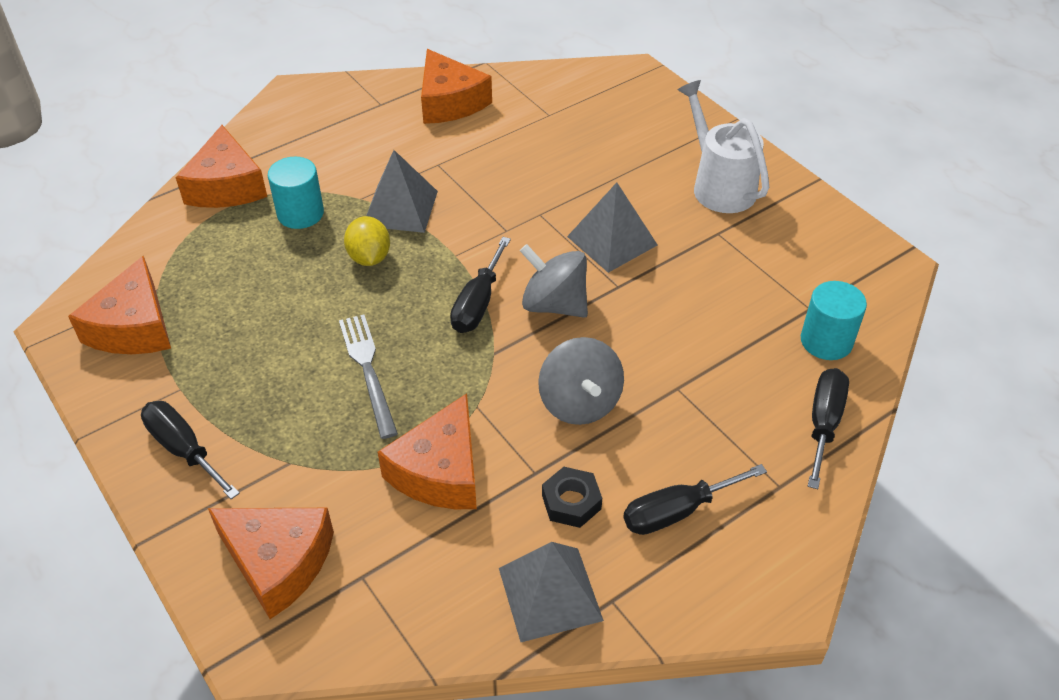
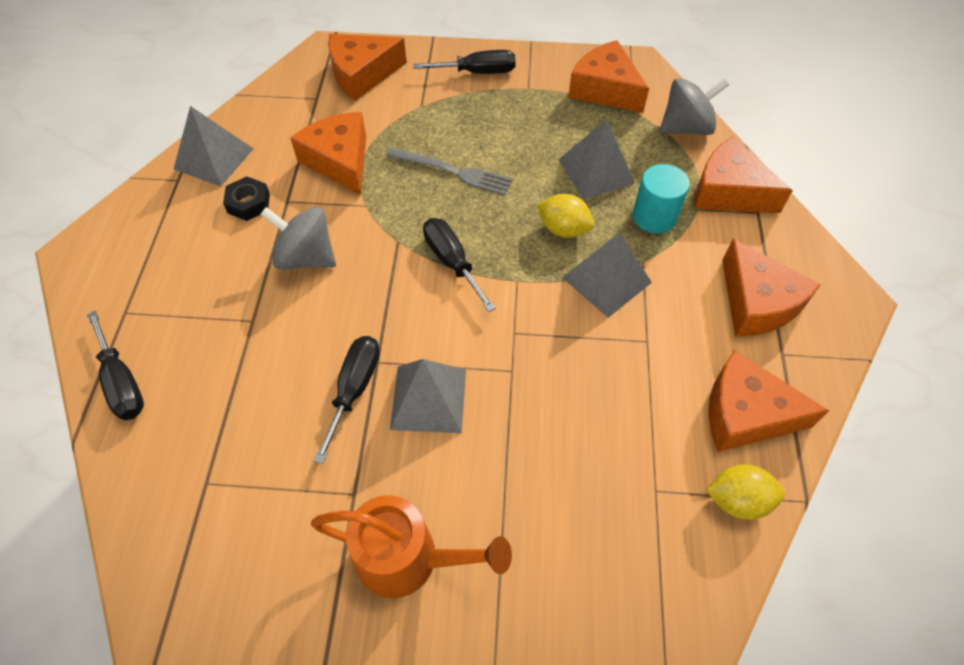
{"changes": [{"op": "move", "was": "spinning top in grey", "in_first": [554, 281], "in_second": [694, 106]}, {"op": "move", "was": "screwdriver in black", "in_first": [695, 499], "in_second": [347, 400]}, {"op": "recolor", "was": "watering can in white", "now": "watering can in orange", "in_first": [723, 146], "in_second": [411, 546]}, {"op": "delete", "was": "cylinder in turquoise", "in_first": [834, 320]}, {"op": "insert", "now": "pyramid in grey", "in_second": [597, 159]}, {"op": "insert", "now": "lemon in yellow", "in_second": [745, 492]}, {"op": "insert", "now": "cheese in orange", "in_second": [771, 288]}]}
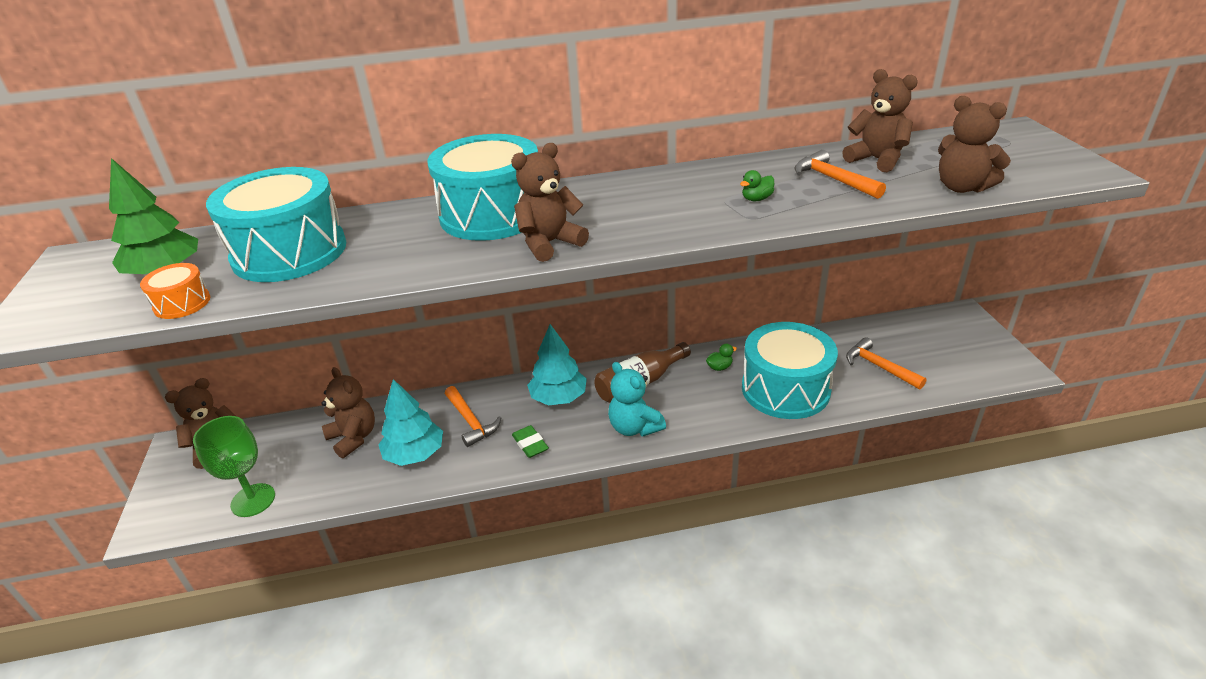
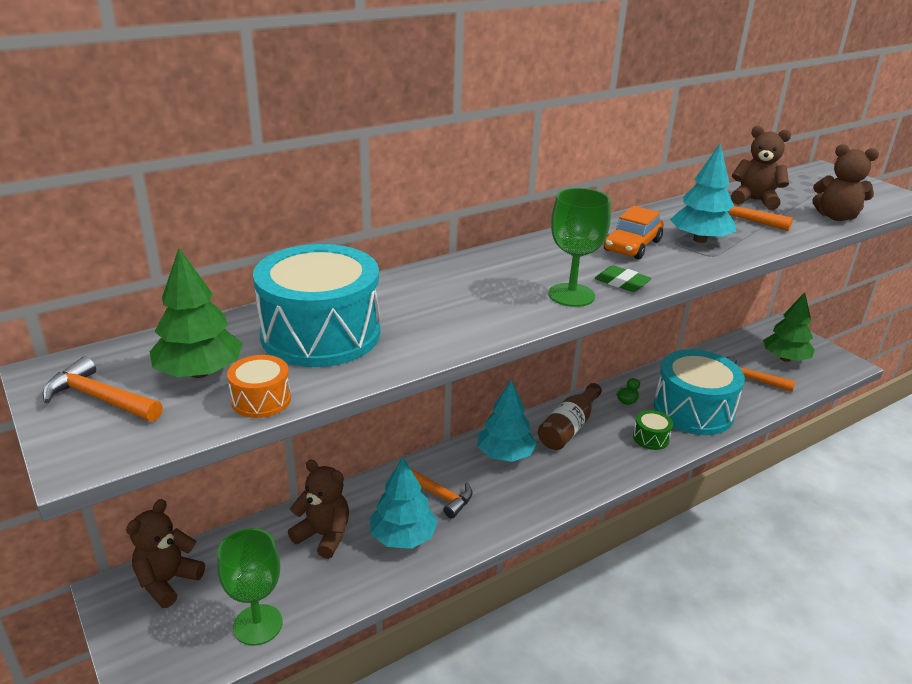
{"changes": [{"op": "delete", "was": "drum in turquoise", "in_first": [482, 187]}, {"op": "replace", "was": "teddy bear in brown", "now": "goblet in green", "in_first": [550, 202], "in_second": [579, 247]}, {"op": "move", "was": "eraser in green", "in_first": [530, 441], "in_second": [623, 278]}, {"op": "delete", "was": "teddy bear in turquoise", "in_first": [637, 399]}, {"op": "replace", "was": "duck in green", "now": "tree in turquoise", "in_first": [757, 185], "in_second": [703, 193]}, {"op": "insert", "now": "hammer in orange", "in_second": [103, 388]}, {"op": "insert", "now": "car in orange", "in_second": [634, 232]}, {"op": "insert", "now": "drum in green", "in_second": [653, 430]}, {"op": "insert", "now": "tree in green", "in_second": [789, 327]}]}
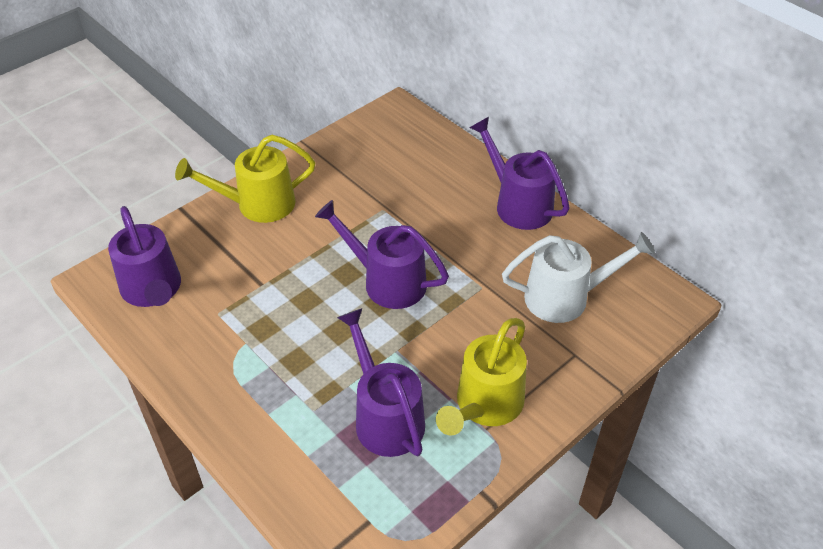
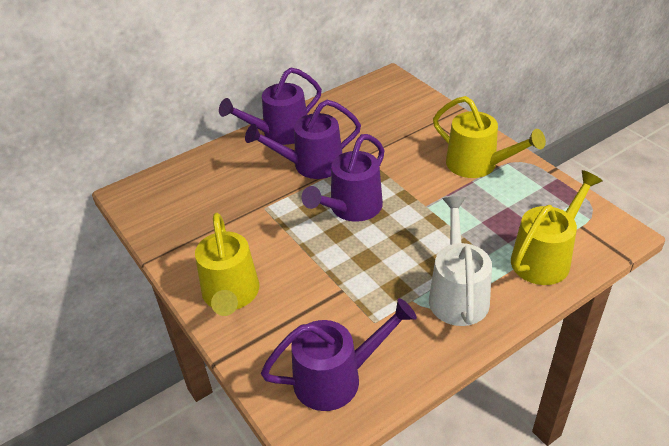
{"changes": [{"op": "move", "was": "watering can in purple", "in_first": [381, 382], "in_second": [303, 139]}, {"op": "move", "was": "watering can in white", "in_first": [578, 277], "in_second": [460, 261]}, {"op": "insert", "now": "watering can in yellow", "in_second": [556, 227]}]}
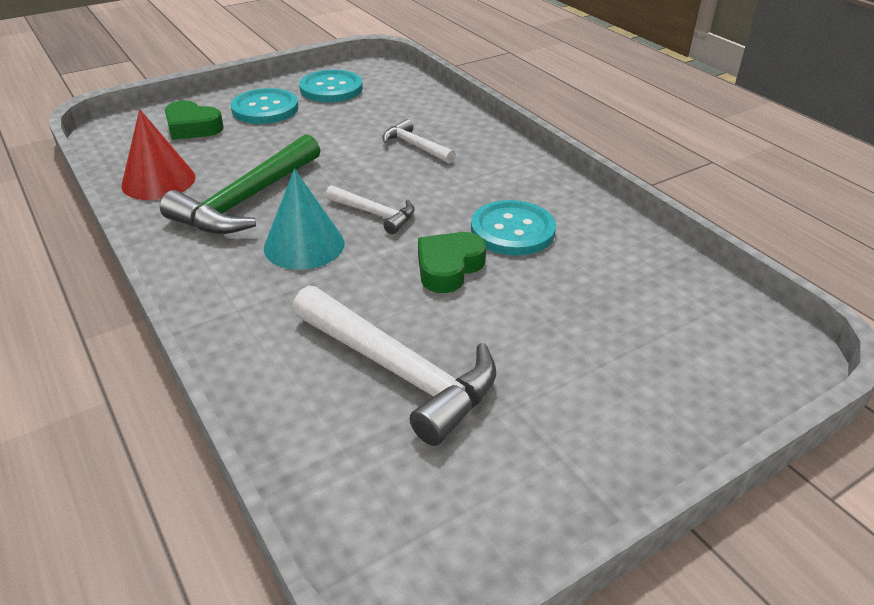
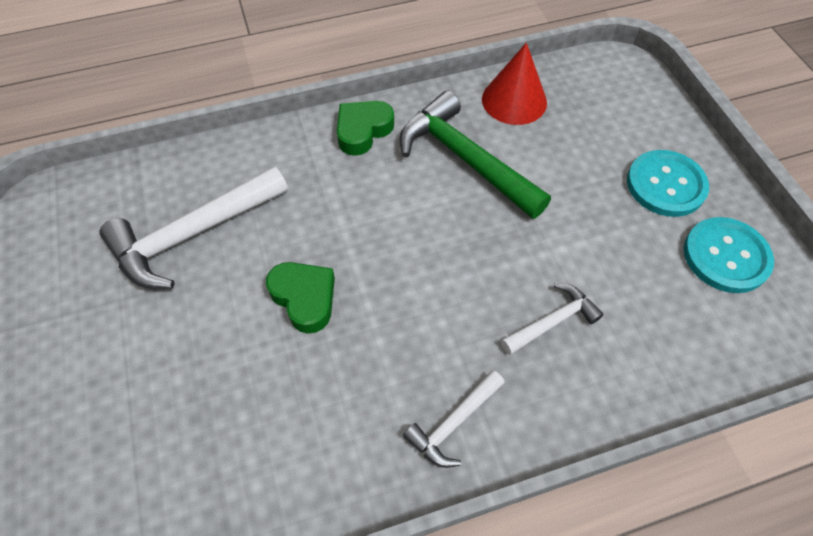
{"changes": [{"op": "move", "was": "heart in green", "in_first": [194, 120], "in_second": [365, 128]}, {"op": "delete", "was": "cone in turquoise", "in_first": [304, 219]}, {"op": "move", "was": "hammer in white", "in_first": [370, 209], "in_second": [453, 419]}, {"op": "delete", "was": "button in turquoise", "in_first": [513, 228]}]}
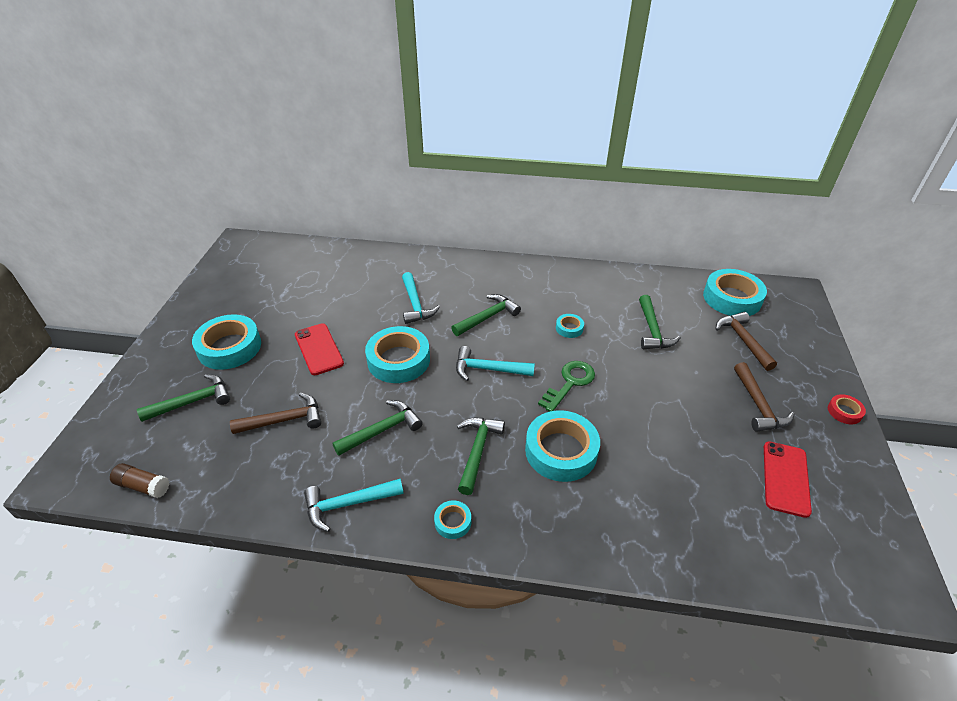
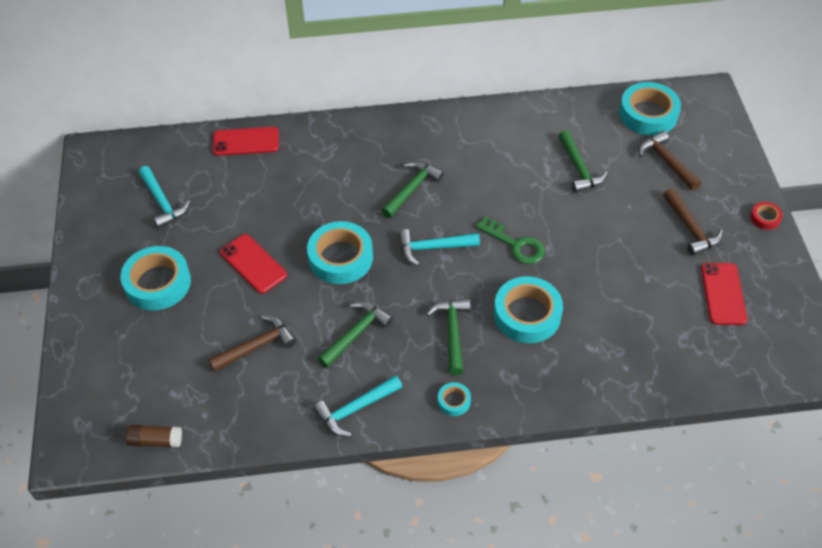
{"changes": [{"op": "delete", "was": "hammer in green", "in_first": [183, 398]}, {"op": "move", "was": "hammer in turquoise", "in_first": [421, 298], "in_second": [164, 197]}, {"op": "rotate", "was": "key in green", "in_first": [566, 386], "in_second": [510, 240], "clockwise": 105}, {"op": "delete", "was": "tape in turquoise", "in_first": [570, 326]}, {"op": "insert", "now": "phone in red", "in_second": [246, 141]}]}
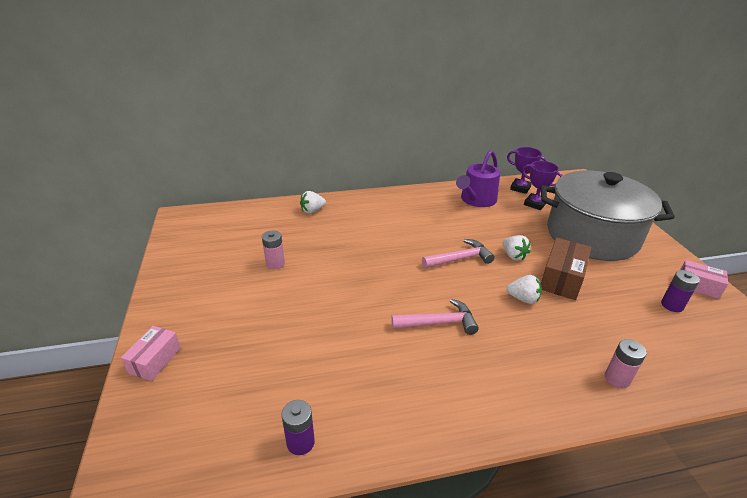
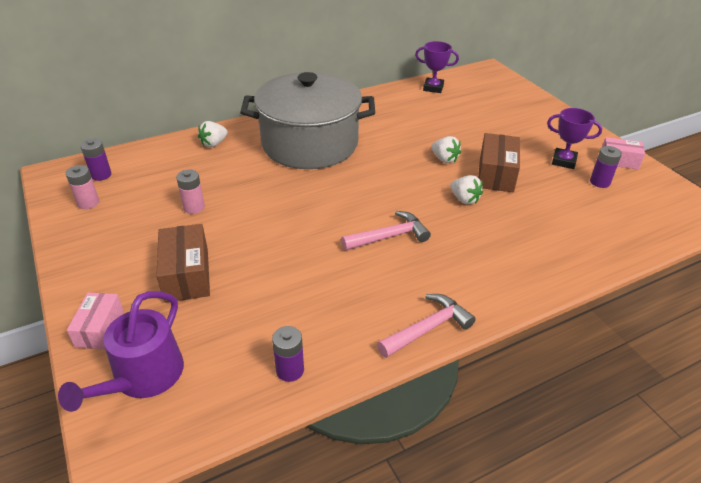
{"changes": [{"op": "move", "was": "hammer in pink", "in_first": [458, 253], "in_second": [426, 326]}, {"op": "move", "was": "watering can in purple", "in_first": [478, 178], "in_second": [121, 351]}, {"op": "rotate", "was": "strawberry in white", "in_first": [524, 289], "in_second": [466, 190], "clockwise": 45}, {"op": "move", "was": "trophy in purple", "in_first": [542, 185], "in_second": [574, 138]}, {"op": "move", "was": "pot in grey", "in_first": [608, 216], "in_second": [307, 120]}, {"op": "move", "was": "battery in pink", "in_first": [626, 363], "in_second": [82, 187]}, {"op": "insert", "now": "battery in purple", "in_second": [96, 160]}, {"op": "insert", "now": "box in brown", "in_second": [183, 263]}]}
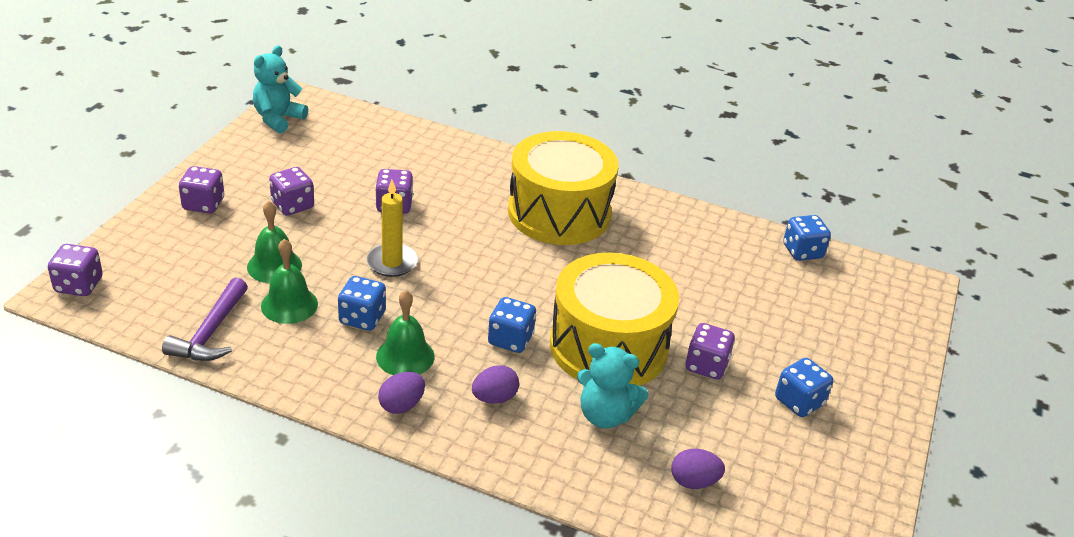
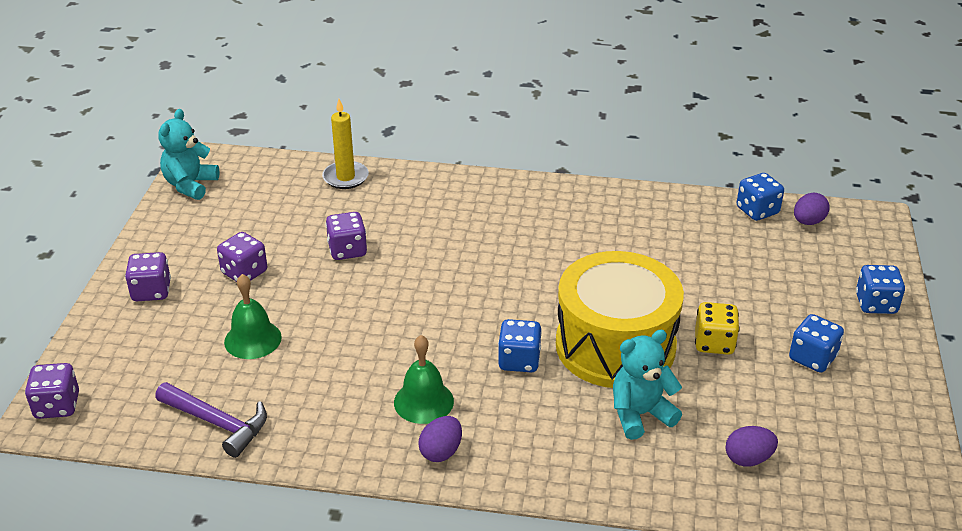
{"changes": [{"op": "rotate", "was": "hammer in purple", "in_first": [205, 319], "in_second": [211, 420], "clockwise": -60}, {"op": "delete", "was": "bell in green", "in_first": [289, 281]}, {"op": "move", "was": "dice in blue", "in_first": [362, 303], "in_second": [880, 289]}, {"op": "move", "was": "candle in yellow", "in_first": [392, 228], "in_second": [345, 144]}, {"op": "move", "was": "egg in purple", "in_first": [495, 384], "in_second": [811, 209]}, {"op": "delete", "was": "drum in yellow", "in_first": [563, 188]}, {"op": "rotate", "was": "teddy bear in turquoise", "in_first": [613, 386], "in_second": [647, 385], "clockwise": 150}, {"op": "recolor", "was": "dice in purple", "now": "dice in yellow", "in_first": [710, 351], "in_second": [717, 328]}]}
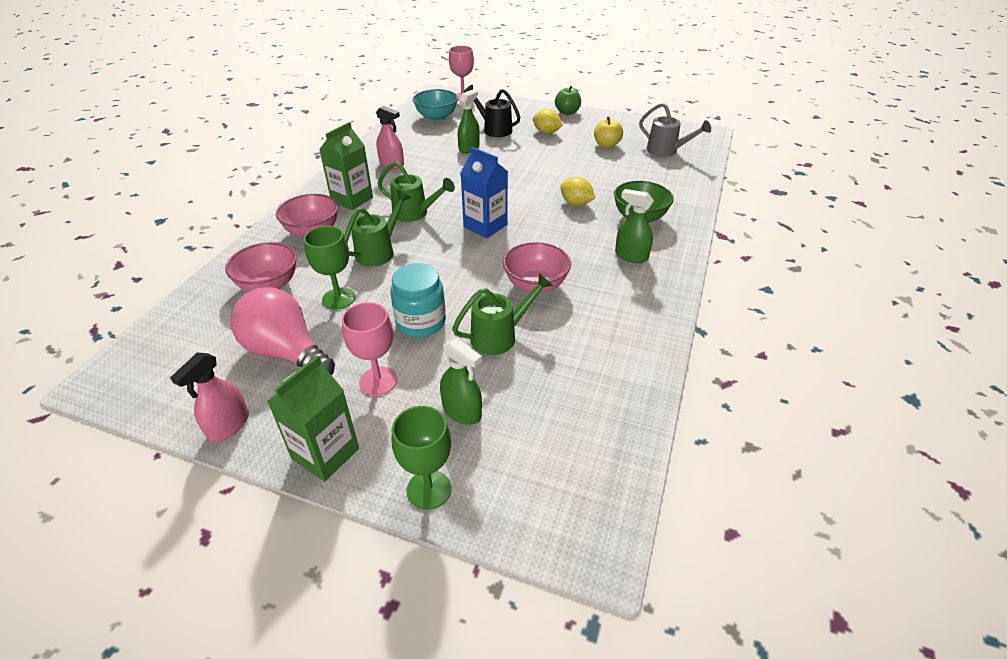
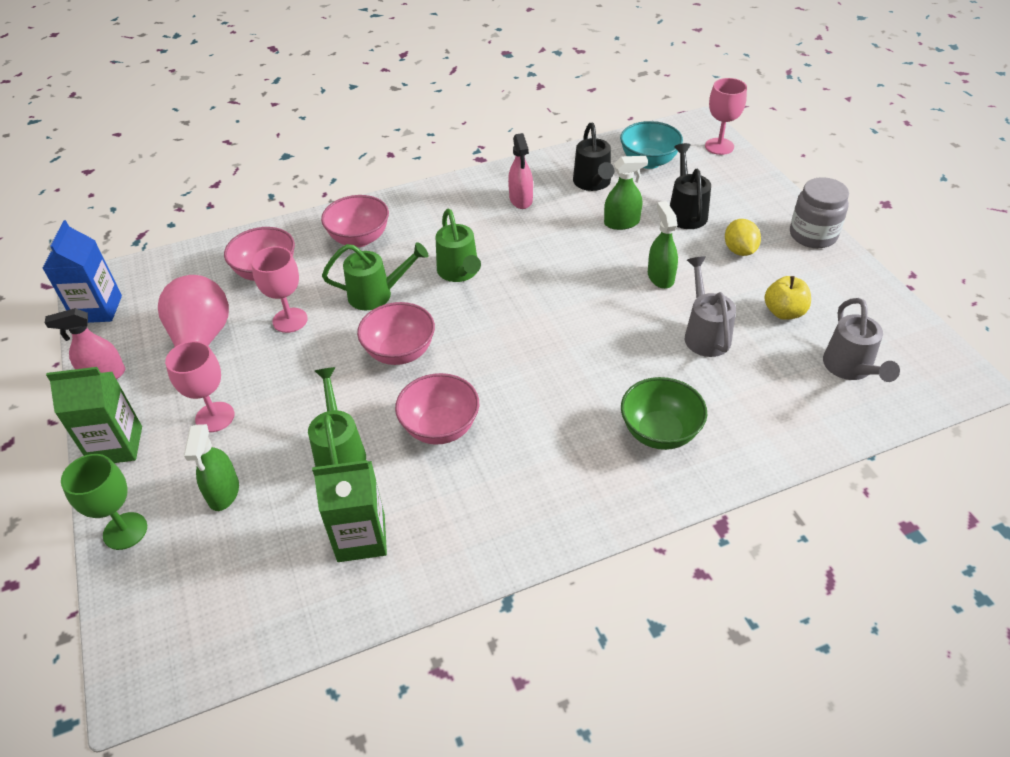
{"changes": [{"op": "recolor", "was": "goblet in green", "now": "goblet in pink", "in_first": [329, 267], "in_second": [279, 289]}, {"op": "move", "was": "carton in green", "in_first": [346, 166], "in_second": [349, 511]}, {"op": "delete", "was": "jar in turquoise", "in_first": [418, 300]}, {"op": "rotate", "was": "watering can in green", "in_first": [502, 314], "in_second": [337, 417], "clockwise": -120}, {"op": "move", "was": "carton in blue", "in_first": [484, 192], "in_second": [82, 271]}, {"op": "replace", "was": "apple in green", "now": "jar in grey", "in_first": [568, 100], "in_second": [819, 212]}, {"op": "delete", "was": "lemon in yellow", "in_first": [577, 191]}, {"op": "move", "was": "spray bottle in green", "in_first": [634, 226], "in_second": [663, 245]}, {"op": "insert", "now": "bowl in pink", "in_second": [396, 333]}, {"op": "insert", "now": "watering can in black", "in_second": [593, 157]}, {"op": "insert", "now": "watering can in grey", "in_second": [710, 306]}]}
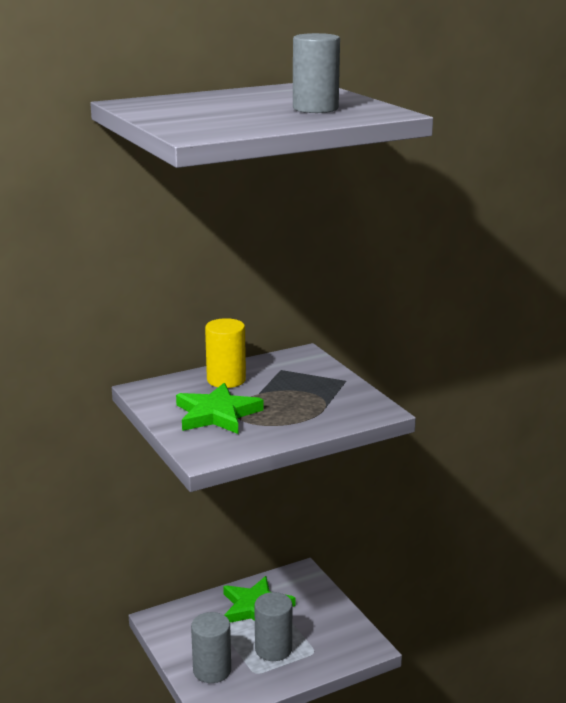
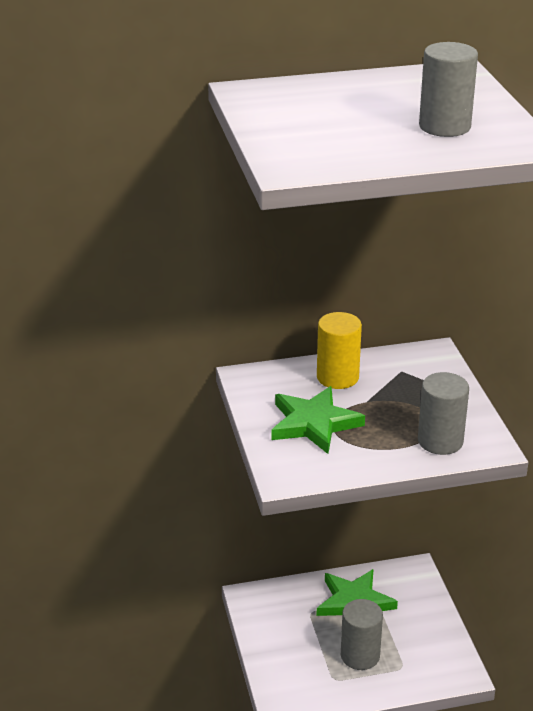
{"changes": [{"op": "move", "was": "cylinder in grey", "in_first": [211, 647], "in_second": [443, 413]}]}
